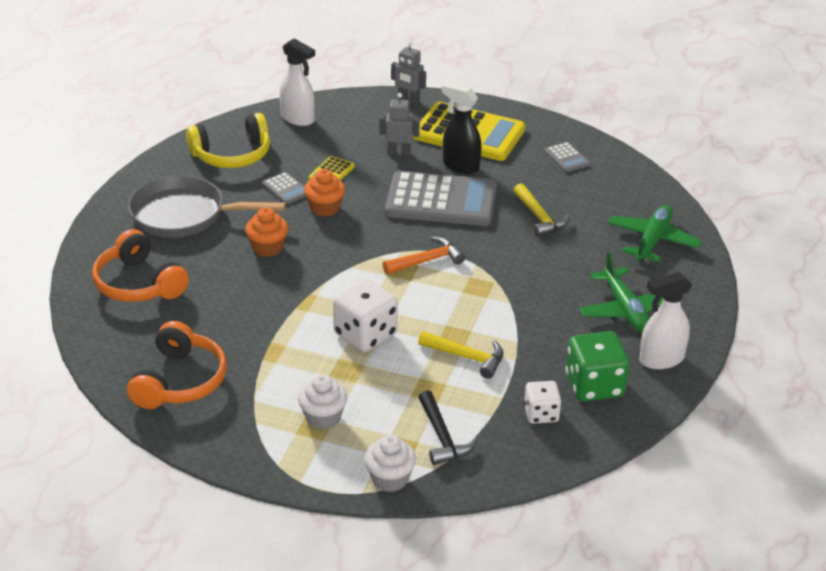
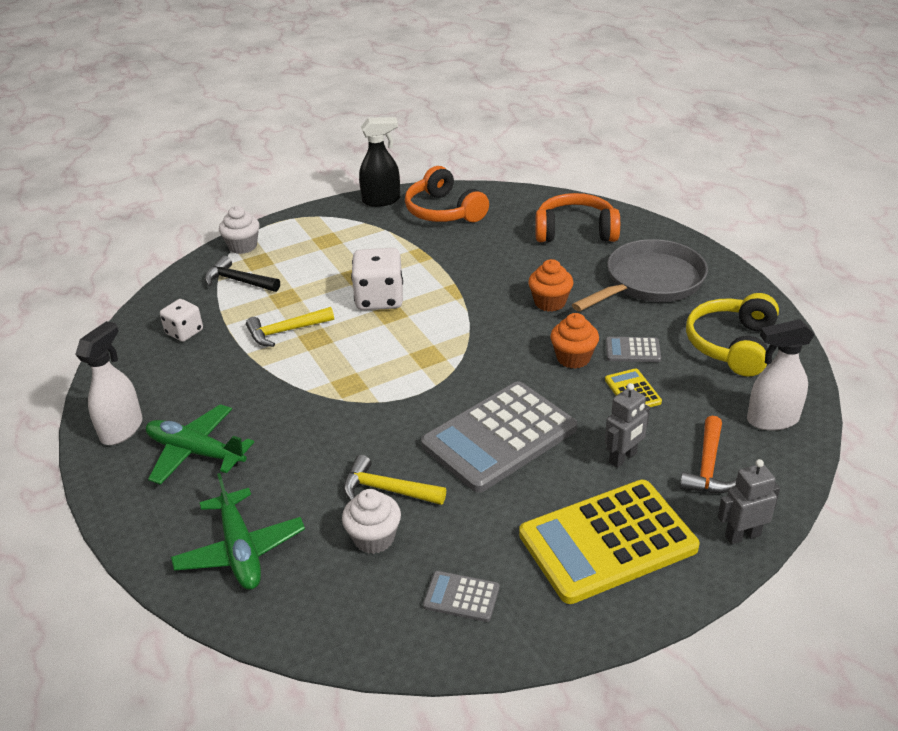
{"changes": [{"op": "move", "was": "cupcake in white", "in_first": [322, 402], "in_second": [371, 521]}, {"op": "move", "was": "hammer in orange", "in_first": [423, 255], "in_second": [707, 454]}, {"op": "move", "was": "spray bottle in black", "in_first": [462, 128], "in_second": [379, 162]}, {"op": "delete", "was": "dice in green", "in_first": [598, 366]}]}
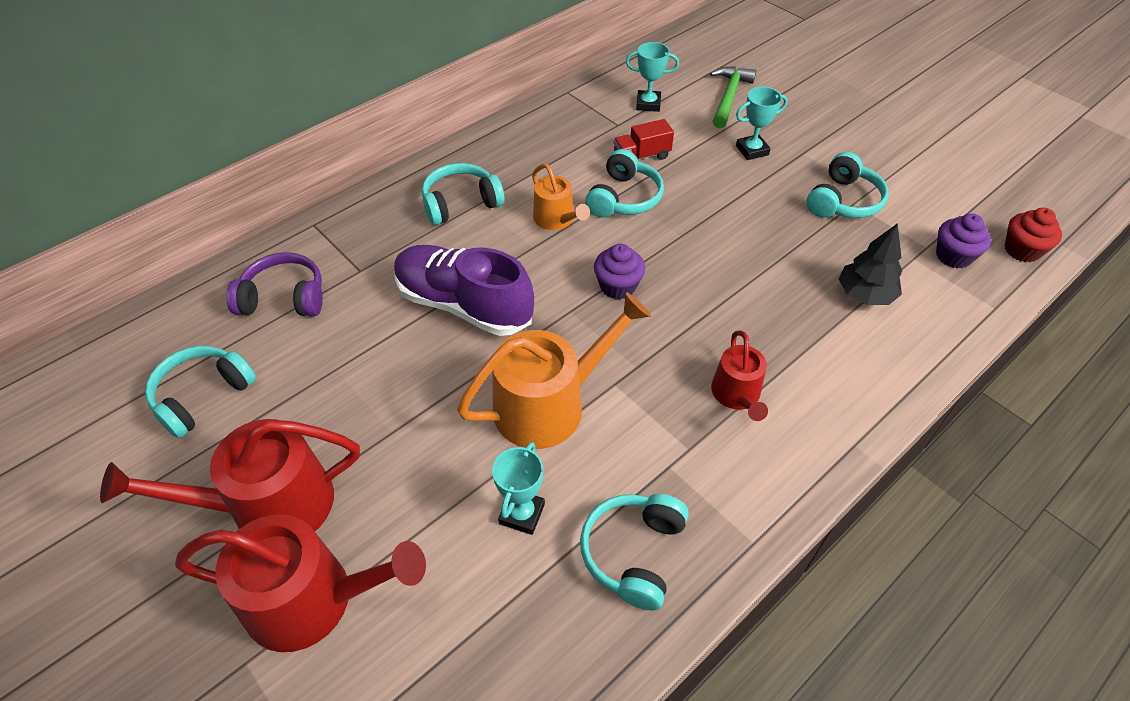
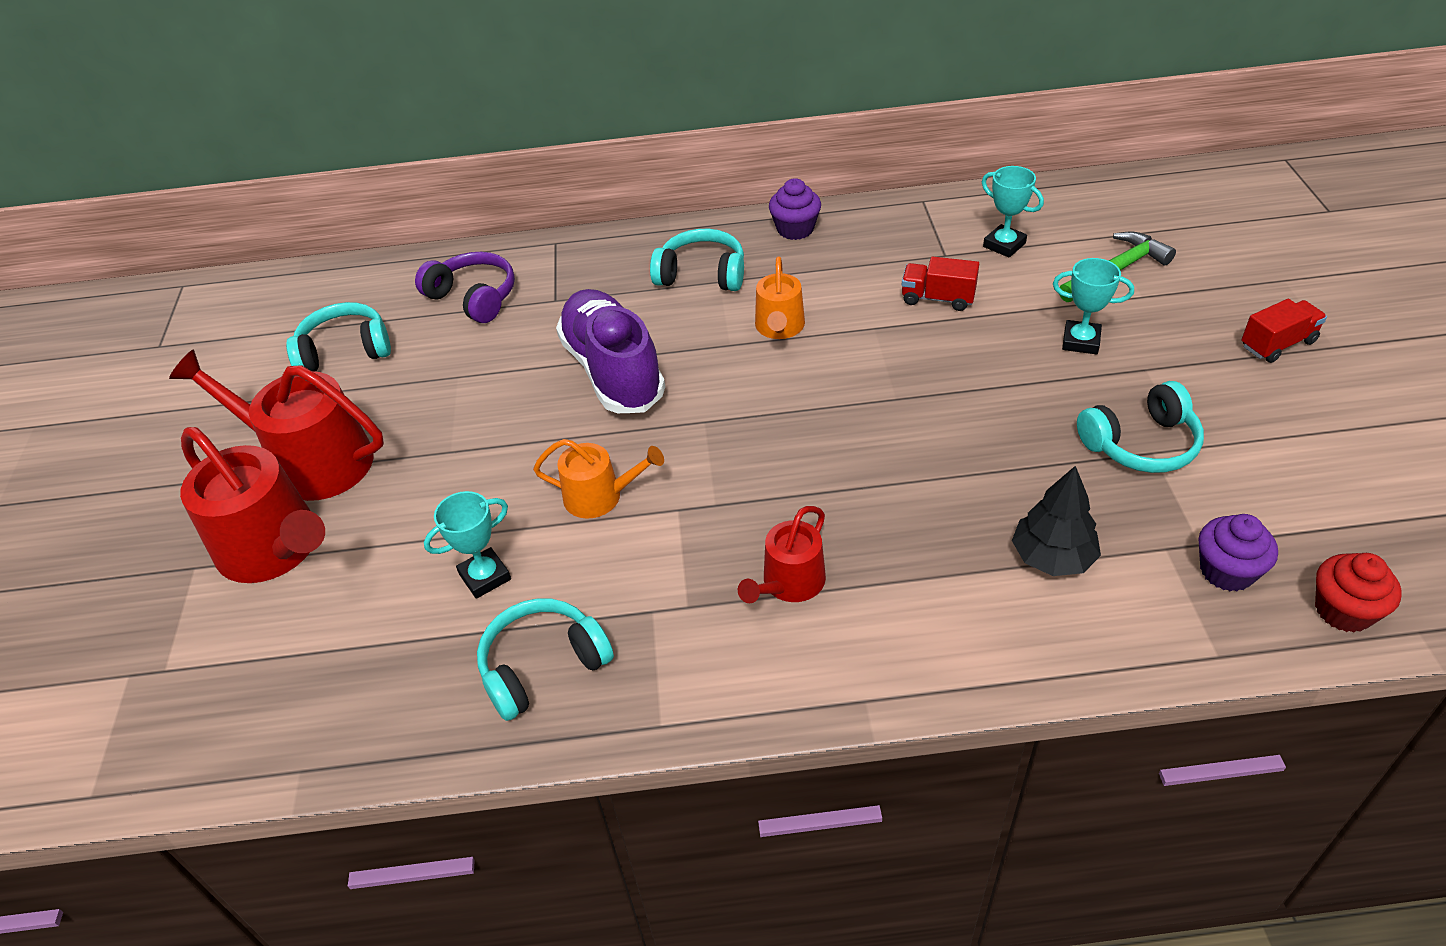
{"changes": [{"op": "resize", "was": "watering can in orange", "in_first": [554, 370], "in_second": [598, 479], "ratio": 0.56}, {"op": "delete", "was": "headphones in turquoise", "in_first": [624, 183]}, {"op": "move", "was": "cupcake in purple", "in_first": [619, 272], "in_second": [795, 209]}, {"op": "insert", "now": "truck in red", "in_second": [1284, 331]}]}
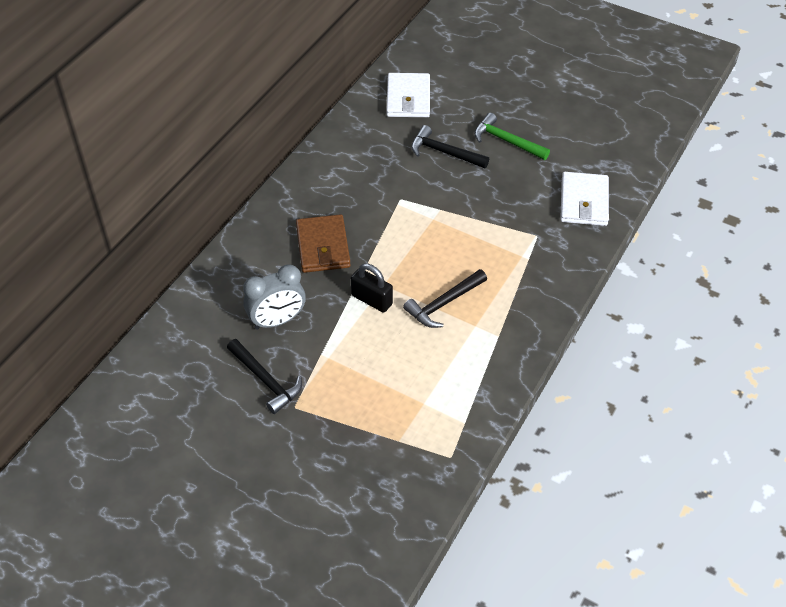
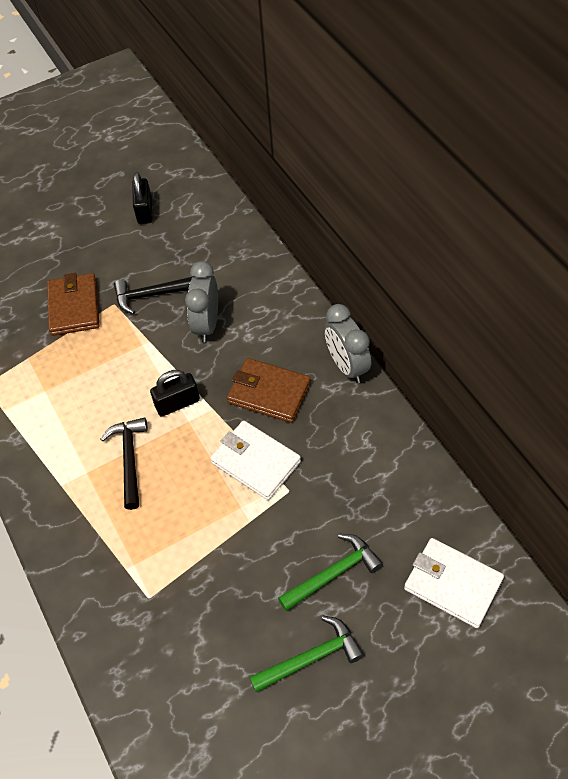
{"changes": [{"op": "recolor", "was": "hammer in black", "now": "hammer in green", "in_first": [450, 146], "in_second": [330, 572]}, {"op": "move", "was": "wallet in white", "in_first": [584, 199], "in_second": [255, 460]}, {"op": "insert", "now": "wallet in brown", "in_second": [73, 304]}, {"op": "insert", "now": "padlock in black", "in_second": [142, 198]}, {"op": "insert", "now": "clock in grey", "in_second": [347, 343]}]}
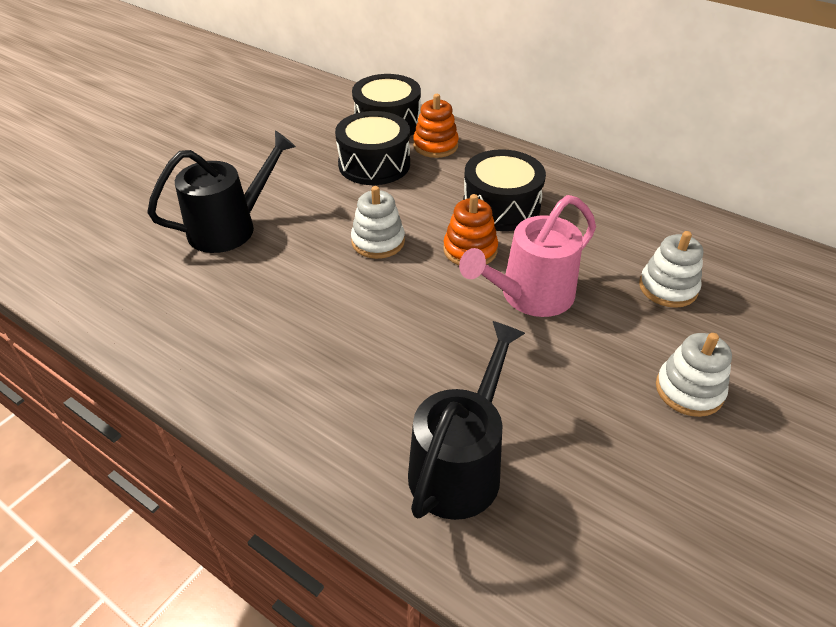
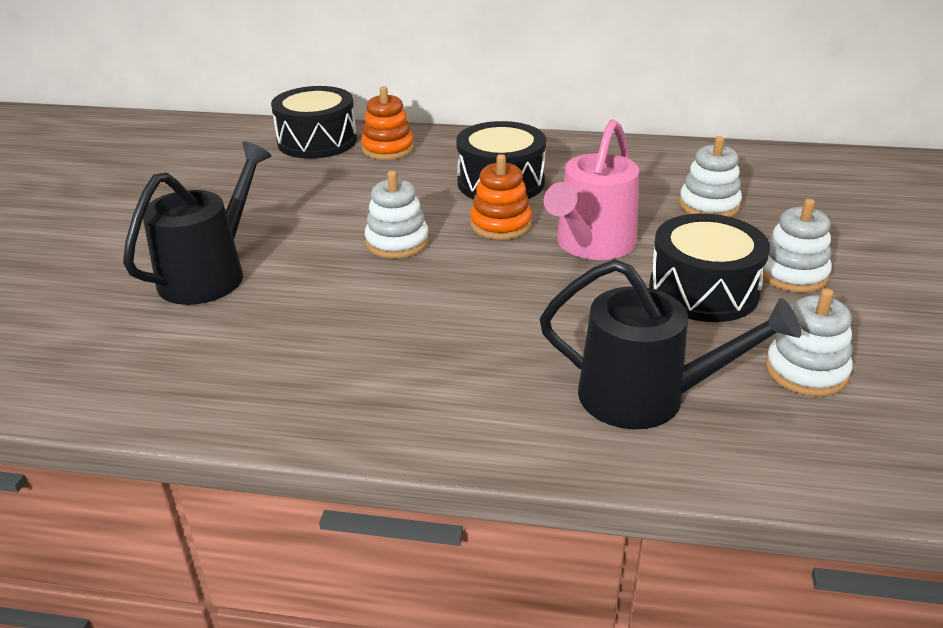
{"changes": [{"op": "move", "was": "drum in black", "in_first": [372, 148], "in_second": [709, 267]}, {"op": "rotate", "was": "watering can in black", "in_first": [466, 420], "in_second": [670, 344], "clockwise": 105}, {"op": "insert", "now": "stacking toy in white", "in_second": [809, 342]}]}
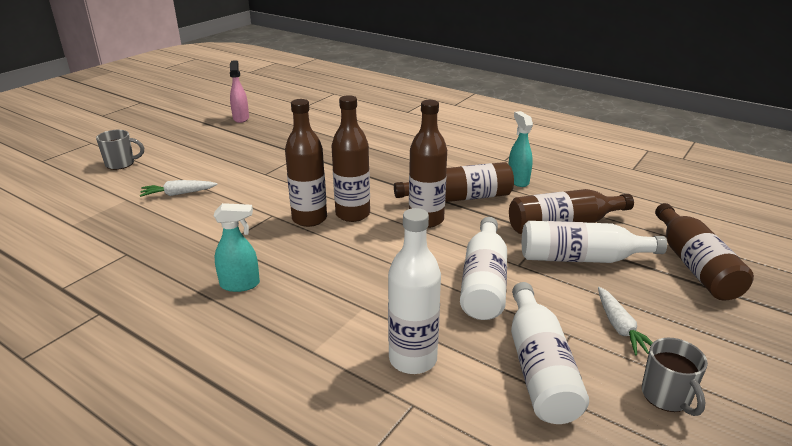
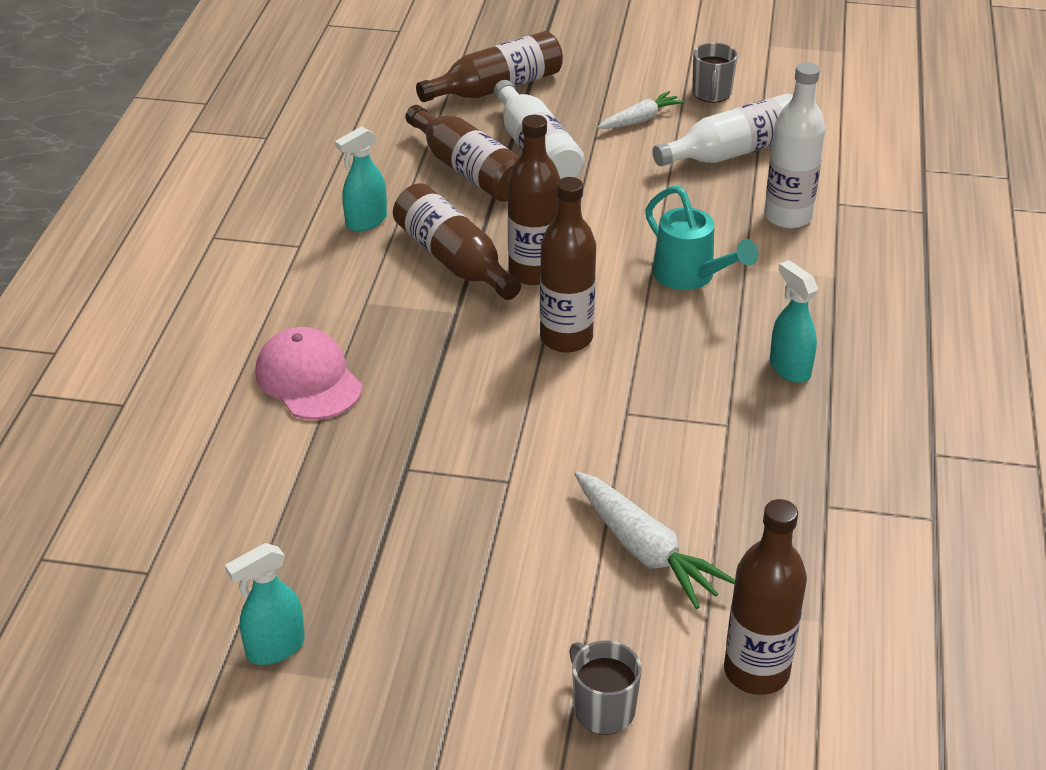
{"changes": [{"op": "resize", "was": "carrot in white", "in_first": [179, 188], "in_second": [654, 540], "ratio": 1.54}, {"op": "recolor", "was": "spray bottle in pink", "now": "spray bottle in turquoise", "in_first": [239, 91], "in_second": [265, 604]}, {"op": "move", "was": "bottle in brown", "in_first": [306, 163], "in_second": [765, 597]}, {"op": "delete", "was": "bottle in white", "in_first": [483, 268]}, {"op": "rotate", "was": "mug in grey", "in_first": [675, 377], "in_second": [715, 73], "clockwise": 135}, {"op": "insert", "now": "cap in pink", "in_second": [309, 373]}, {"op": "insert", "now": "watering can in turquoise", "in_second": [701, 238]}]}
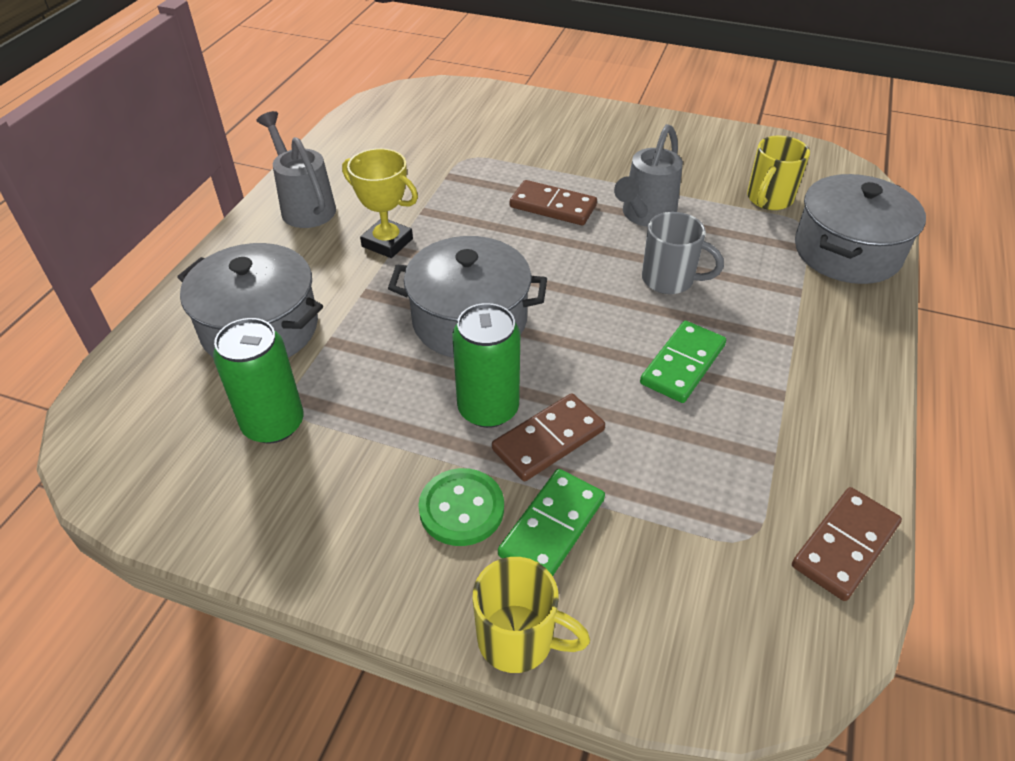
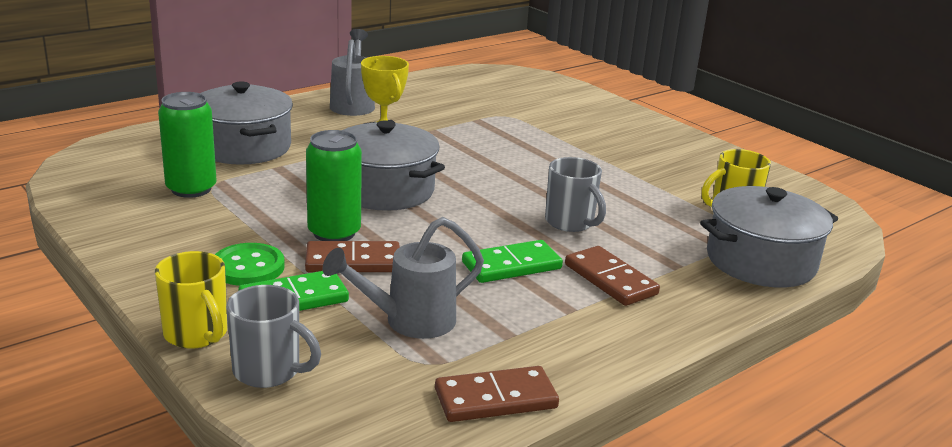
{"changes": [{"op": "move", "was": "domino in brown", "in_first": [553, 202], "in_second": [612, 276]}, {"op": "move", "was": "watering can in grey", "in_first": [648, 175], "in_second": [403, 278]}, {"op": "insert", "now": "mug in grey", "in_second": [273, 336]}]}
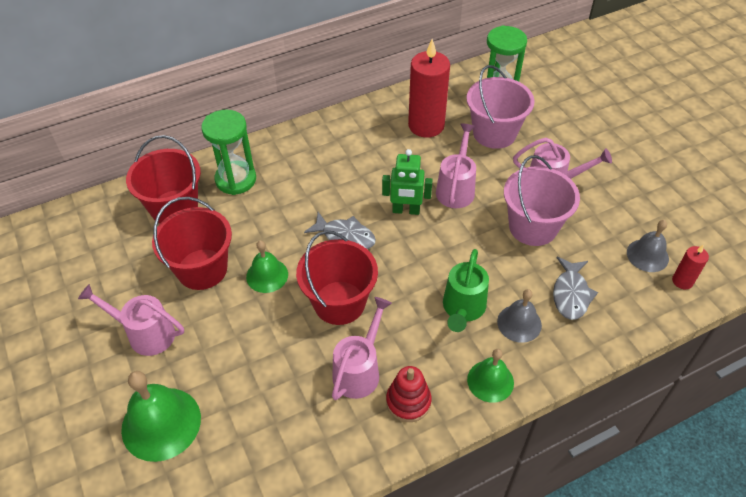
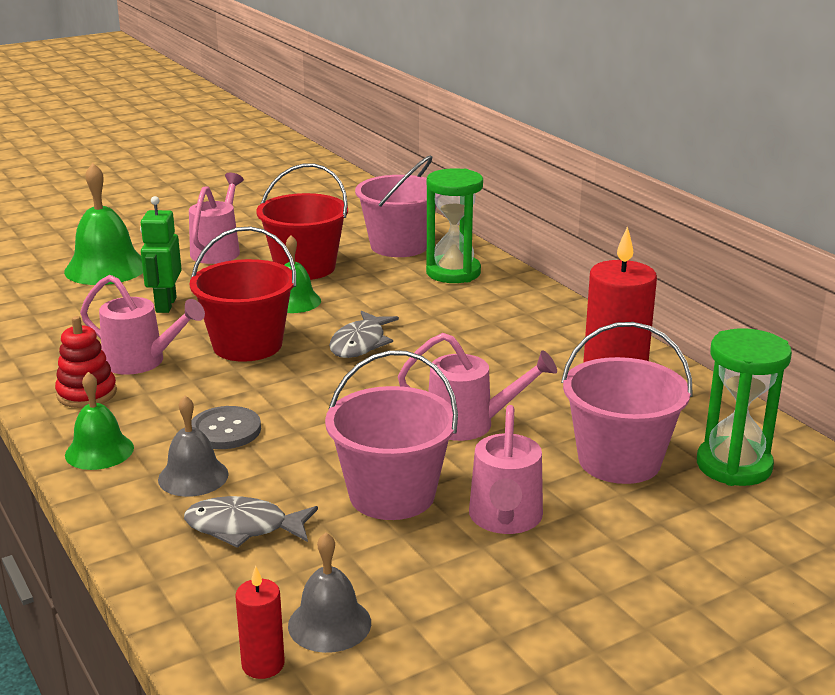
{"changes": [{"op": "recolor", "was": "bucket in red", "now": "bucket in pink", "in_first": [163, 179], "in_second": [396, 206]}, {"op": "move", "was": "robot in green", "in_first": [407, 182], "in_second": [161, 254]}, {"op": "replace", "was": "watering can in green", "now": "button in grey", "in_first": [466, 290], "in_second": [226, 427]}]}
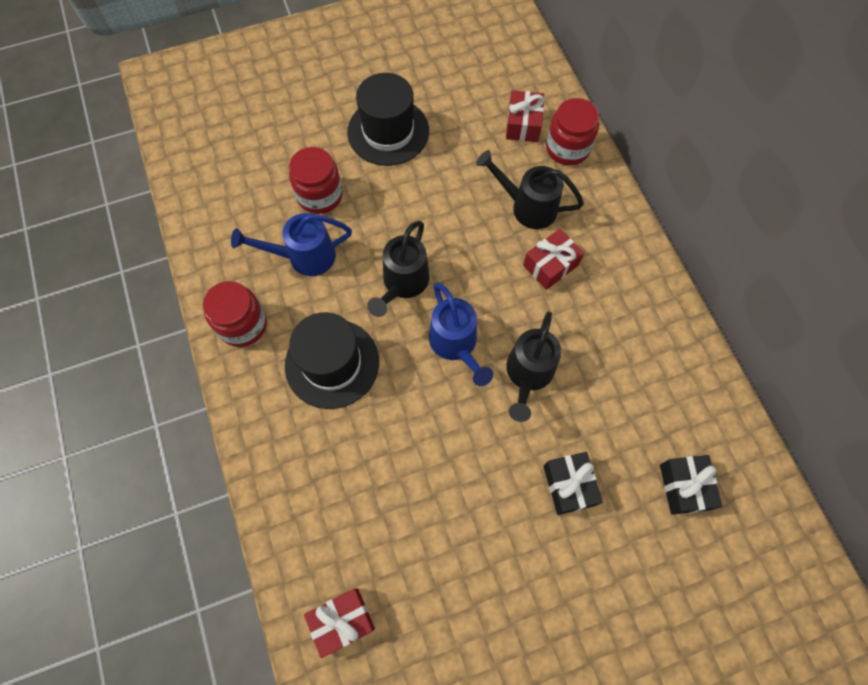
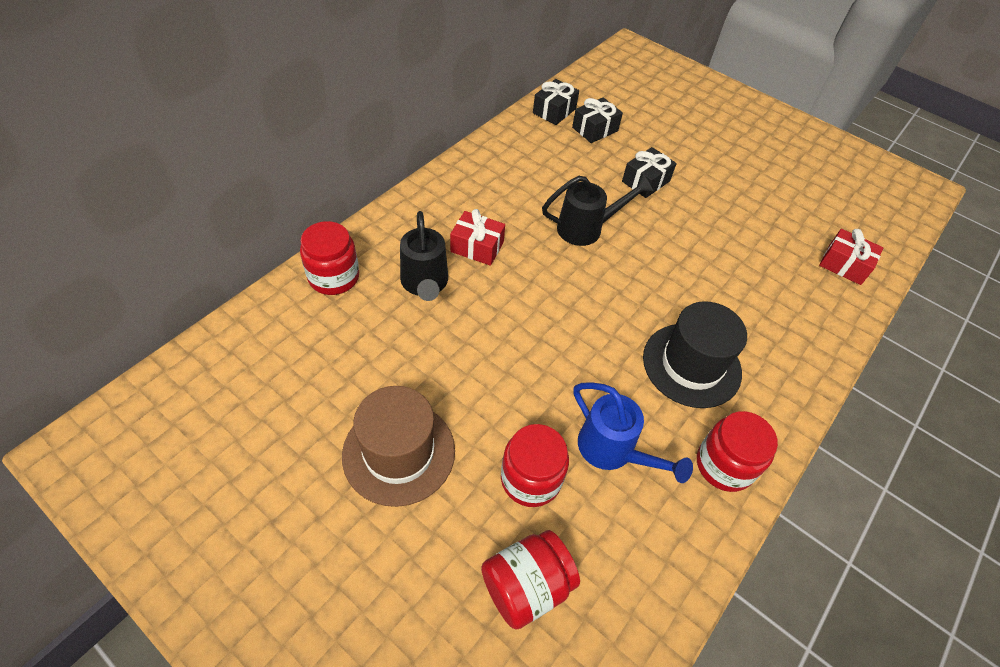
{"changes": [{"op": "recolor", "was": "hat in black", "now": "hat in brown", "in_first": [388, 119], "in_second": [398, 446]}, {"op": "delete", "was": "watering can in black", "in_first": [398, 269]}, {"op": "delete", "was": "watering can in blue", "in_first": [461, 334]}, {"op": "delete", "was": "gift in red", "in_first": [525, 116]}, {"op": "insert", "now": "jar in red", "in_second": [530, 579]}, {"op": "insert", "now": "gift in black", "in_second": [556, 102]}]}
